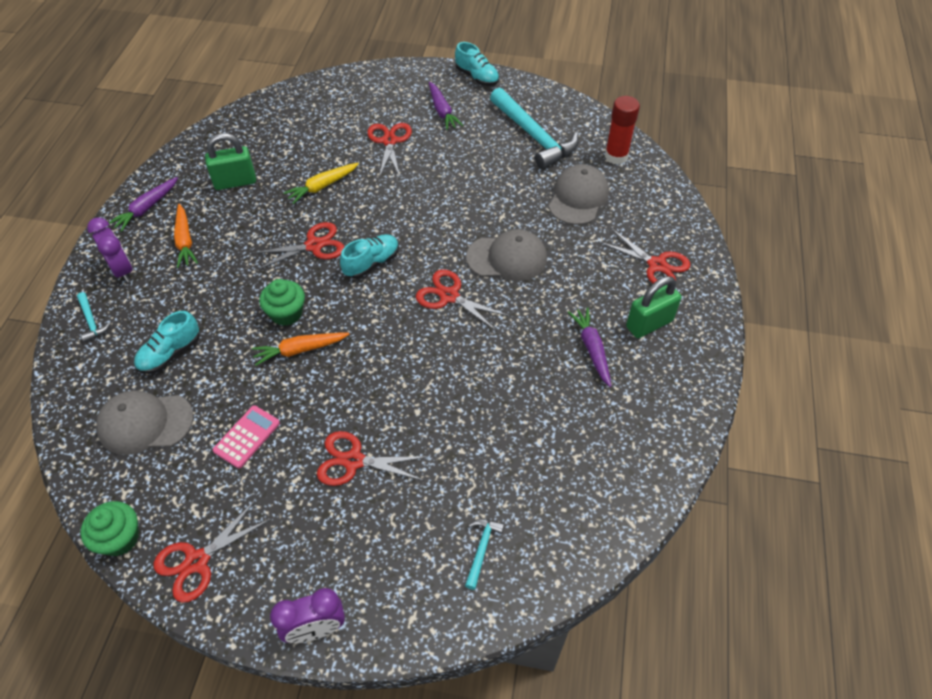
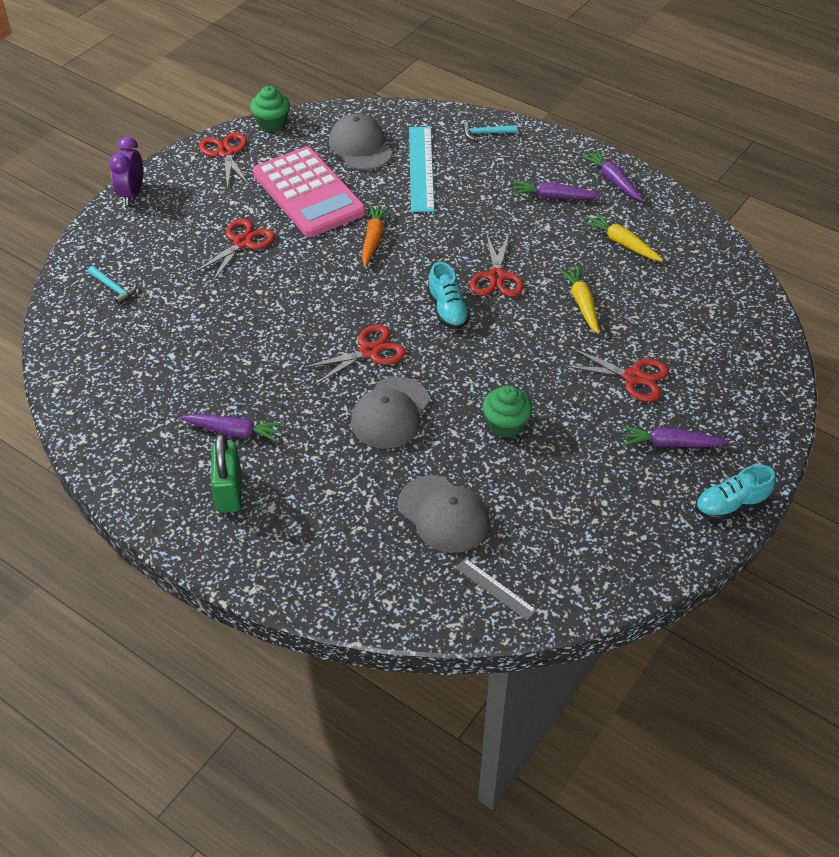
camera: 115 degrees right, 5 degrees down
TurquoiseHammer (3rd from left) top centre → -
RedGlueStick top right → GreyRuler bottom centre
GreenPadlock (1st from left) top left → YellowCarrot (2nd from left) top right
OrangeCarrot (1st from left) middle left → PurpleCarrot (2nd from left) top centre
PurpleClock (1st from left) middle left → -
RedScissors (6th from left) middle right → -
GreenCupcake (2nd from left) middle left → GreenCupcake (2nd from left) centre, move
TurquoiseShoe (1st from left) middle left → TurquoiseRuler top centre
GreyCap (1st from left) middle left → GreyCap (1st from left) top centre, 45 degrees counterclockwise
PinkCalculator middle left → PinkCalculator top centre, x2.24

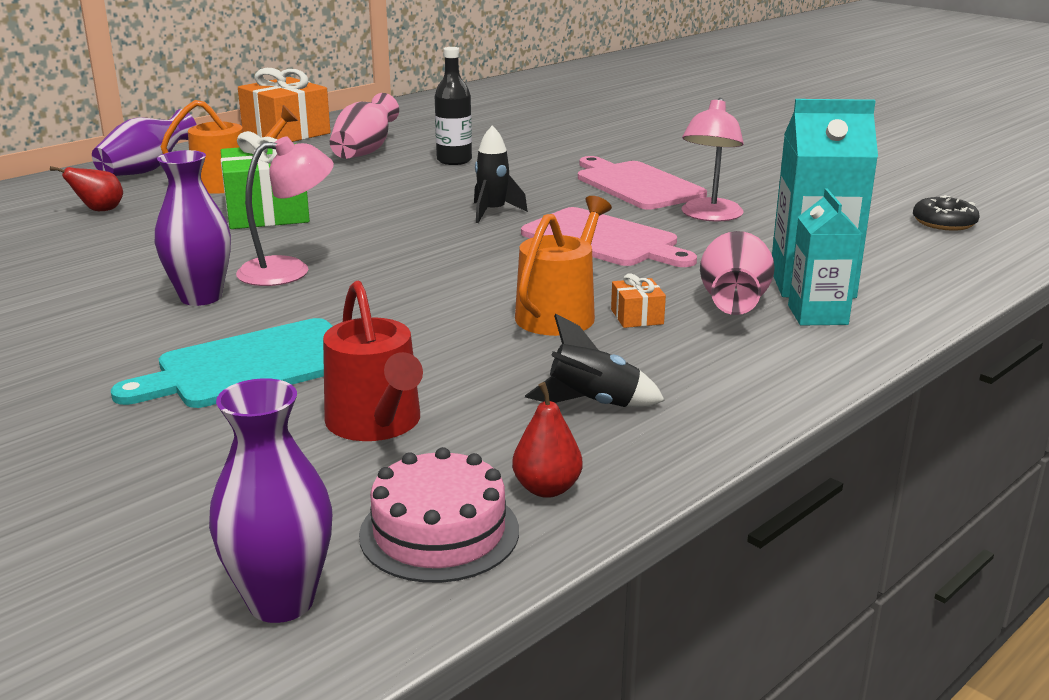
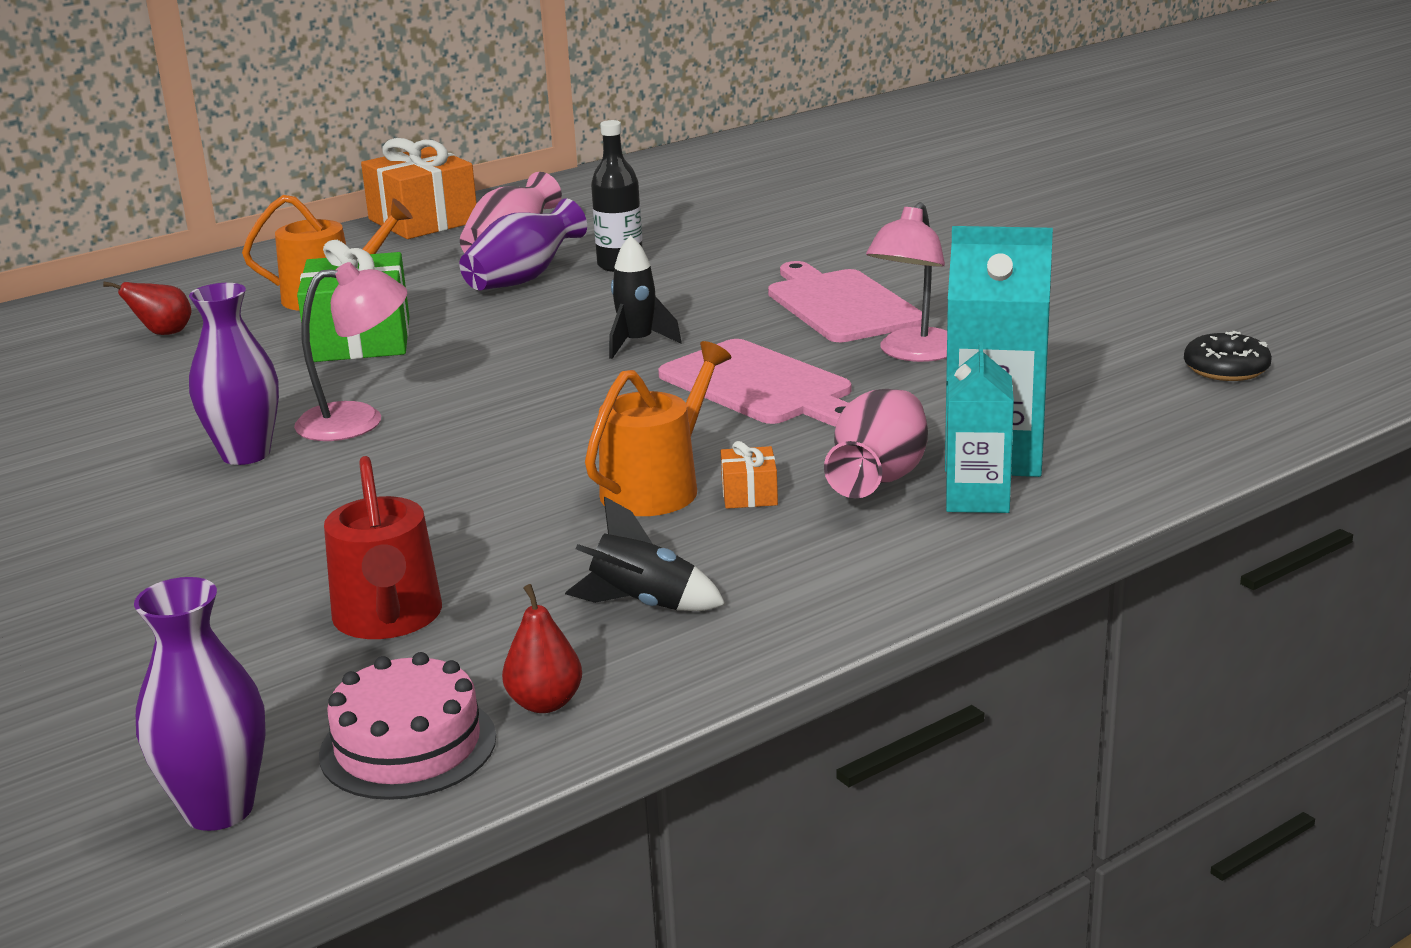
camera: 10 degrees right, 0 degrees up
PurpleVase (1st from left in the first image) top left → PurpleVase (3rd from left) top centre, move
TurquoiseCuttingBoard middle left → -

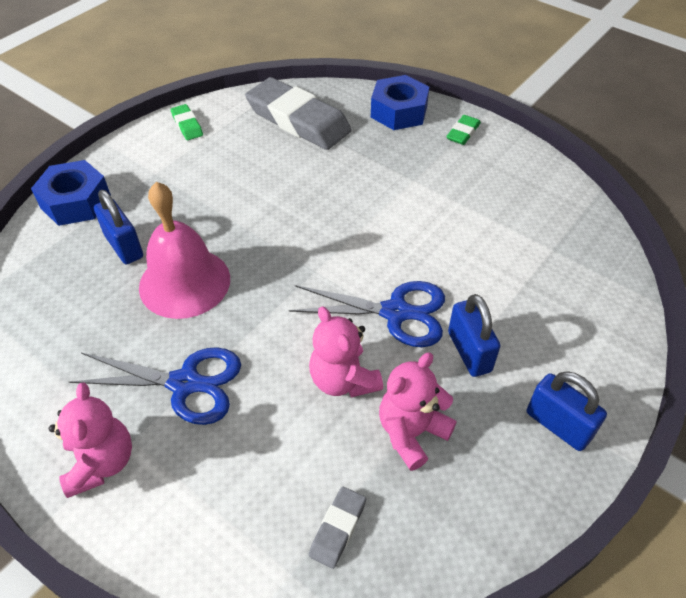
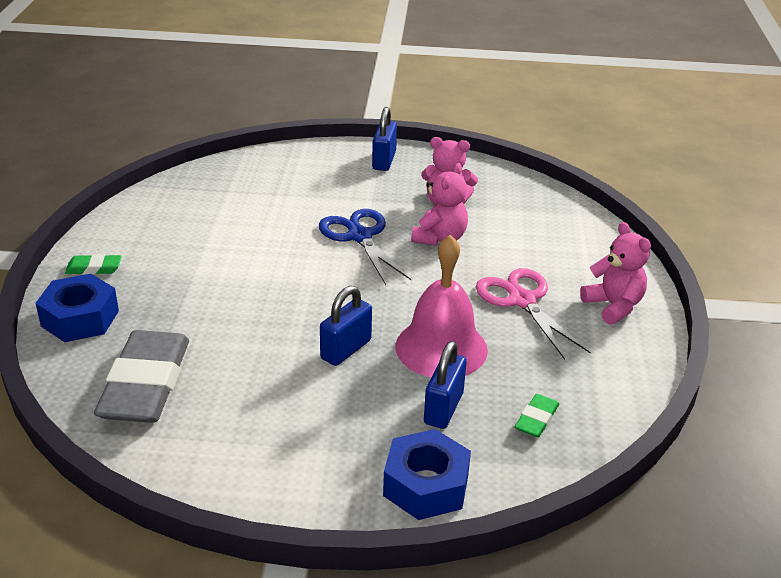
camera: 125 degrees left, 15 degrees down
GreenEraser (1st from left in the first image) top left → GreenEraser (2nd from left) bottom right, move
BluePadlock (2nd from left in the first image) middle right → BluePadlock (1st from left) centre, move
BlueScissors (1st from left) middle left → PinkScissors middle right
PinkTeddyBear (1st from left in the first image) bottom left → PinkTeddyBear (3rd from left) middle right, 105 degrees clockwise
GreyEraser (2nd from left) bottom centre → -

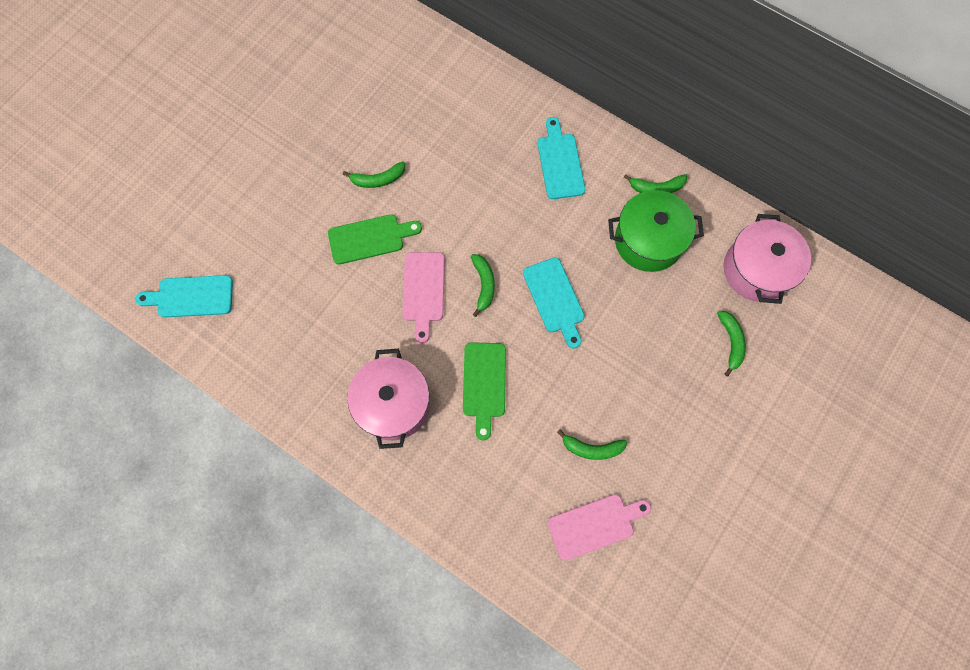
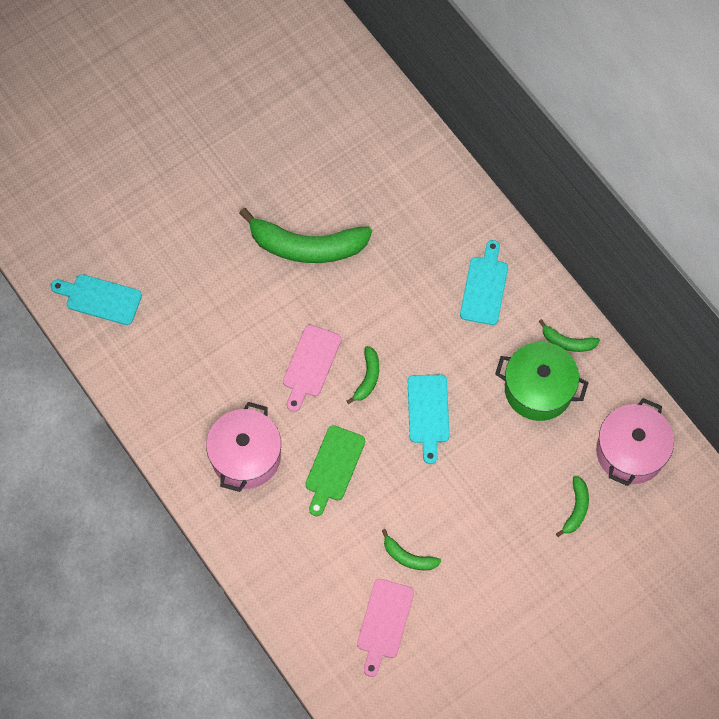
camera: 20 degrees right, 5 degrees down
GreenBanana (1st from left) top centre, x2.15
GreenCuttingBoard (1st from left) centre → -
PinkCuttingBoard (2nd from left) bottom centre, 105 degrees clockwise

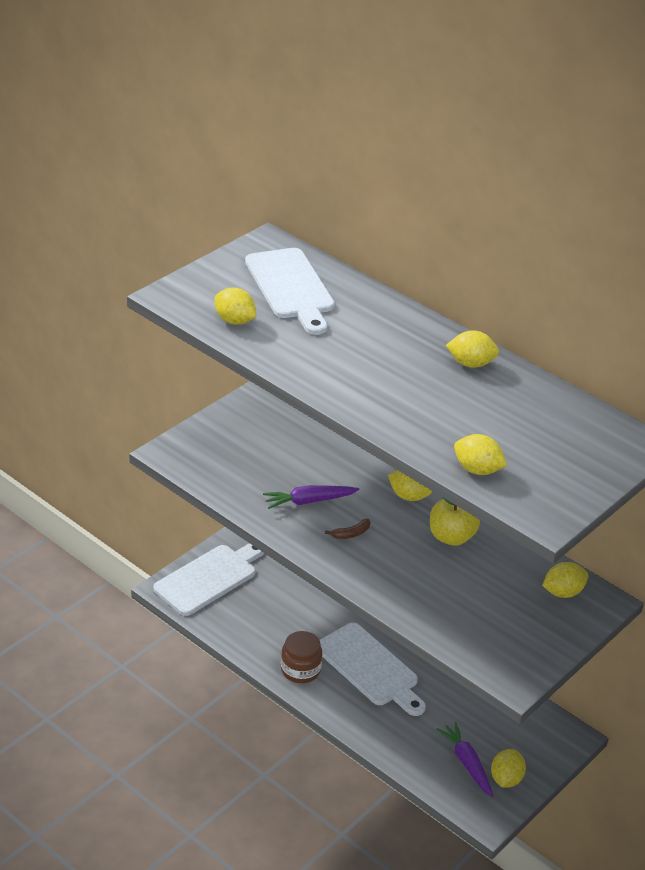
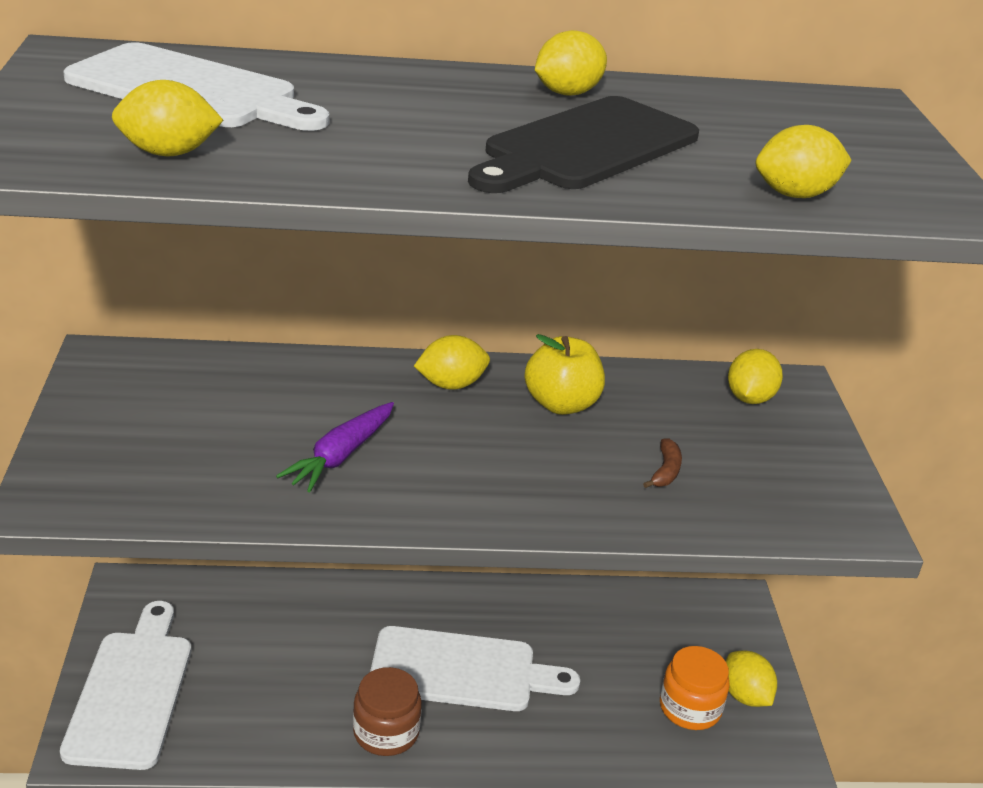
camera: 45 degrees left, 5 degrees down
BrownBanana centre → BrownBanana middle right, move
PurpleCarrot (2nd from left) bottom right → OrangeJar bottom right
- → BlackCuttingBoard top centre

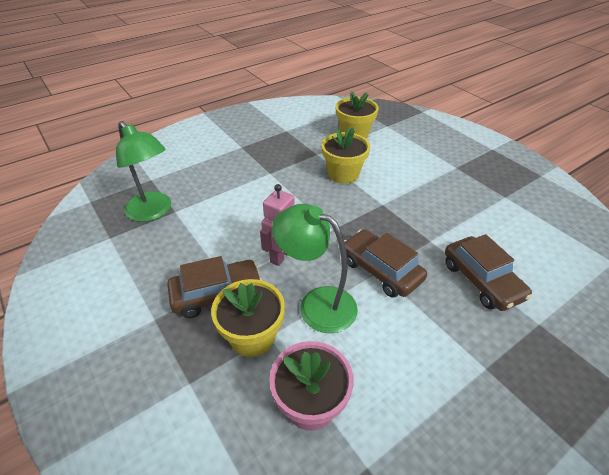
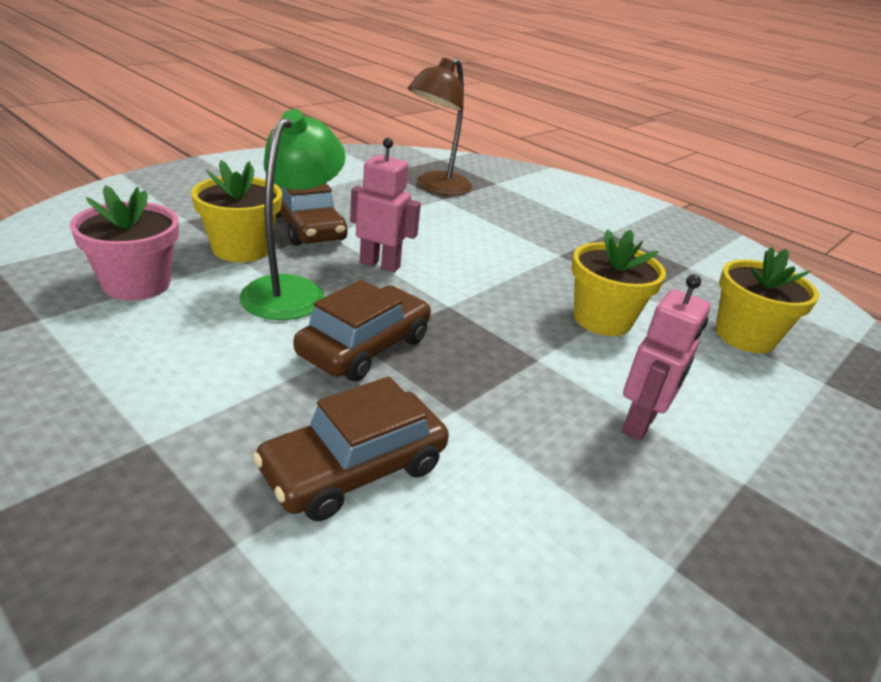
camera: 75 degrees right, 10 degrees down
GreenLamp (1st from left) middle left → BrownLamp top centre
- → PinkRobot (2nd from left) middle right

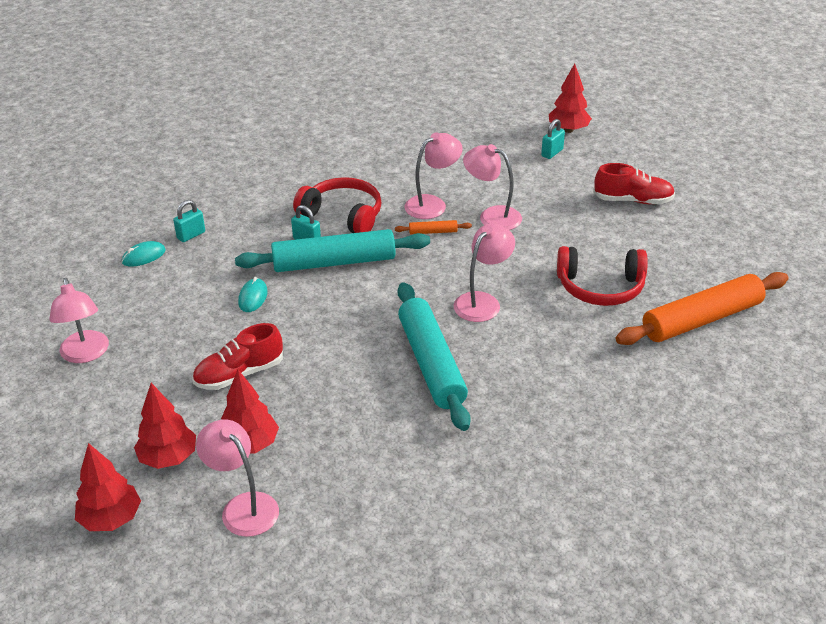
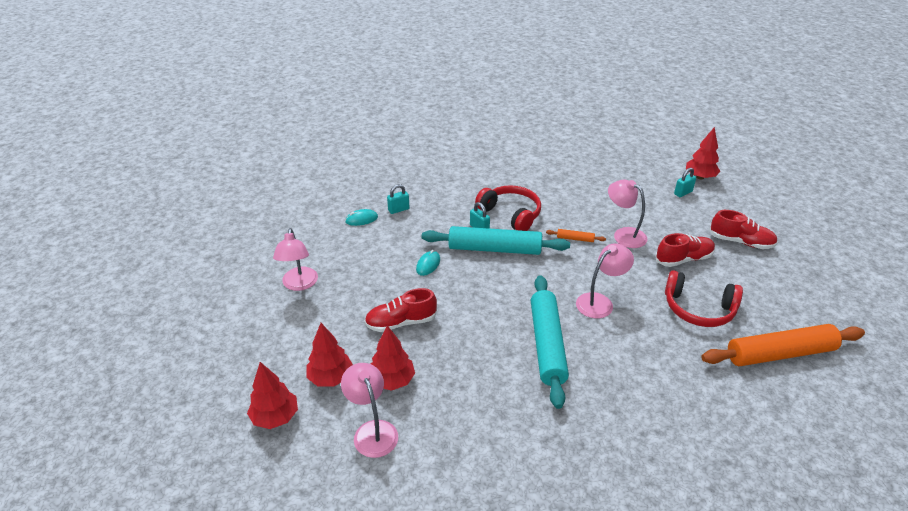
camera: 15 degrees right, 0 degrees up
PinkLamp (3rd from left) top centre → -
- → RedShoe (2nd from left) middle right

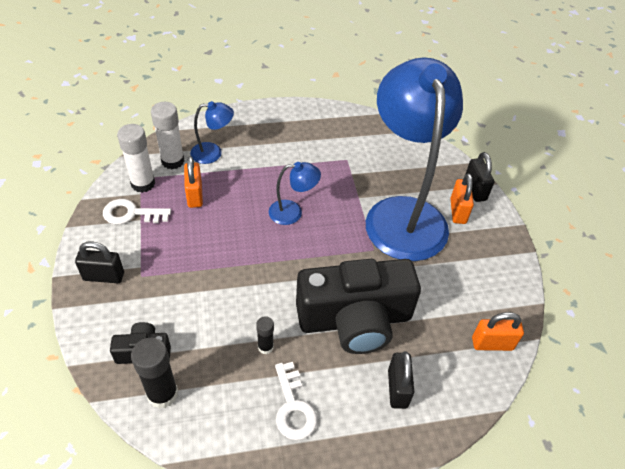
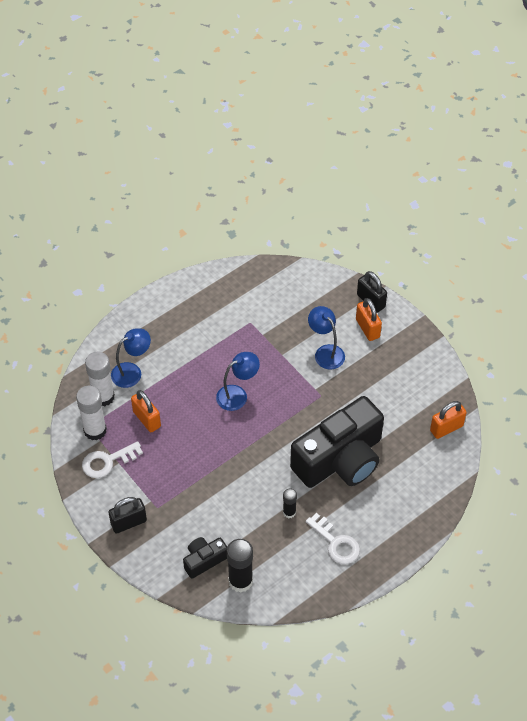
camera: 25 degrees left, 5 degrees up
BlueLamp (3rd from left) centre, x0.40
BlackPadlock (2nd from left) bottom centre → -

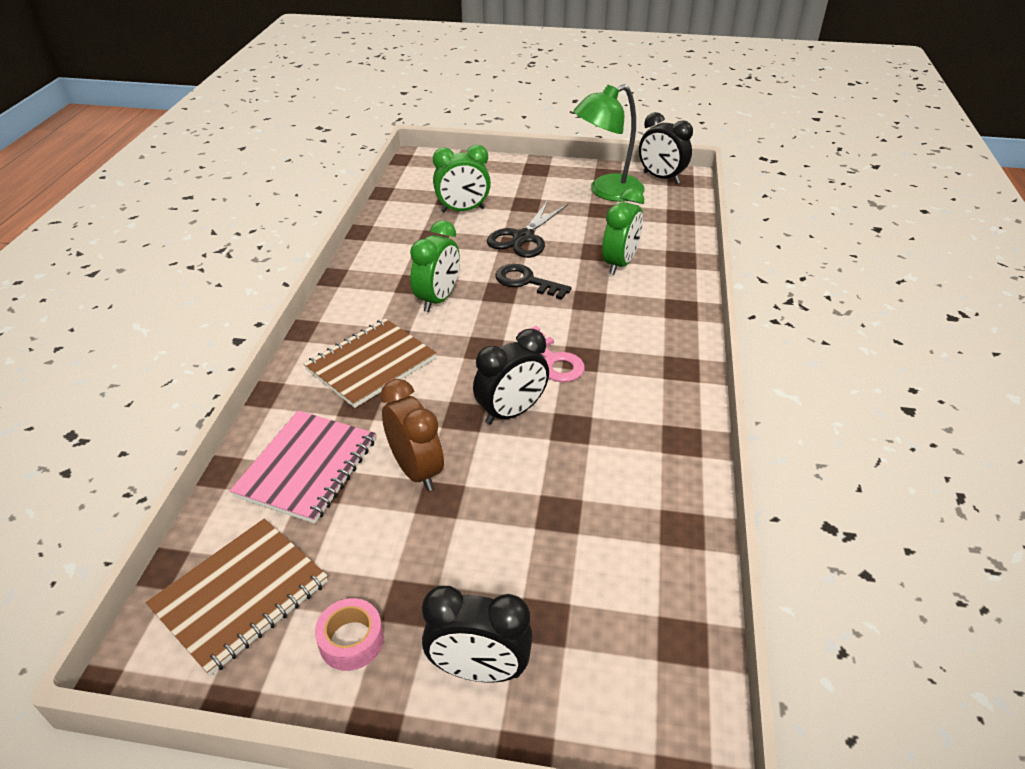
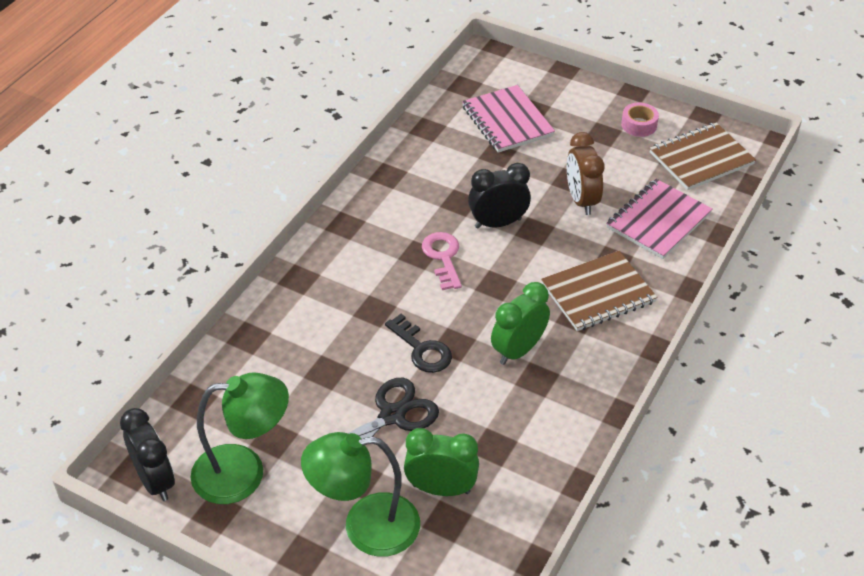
camera: 160 degrees left, 5 degrees up
GreenClock (3rd from left) top centre → -
BlackClock (1st from left) bottom centre → -
- → PinkNotebook (1st from left) top centre
- → GreenLamp (2nd from left) bottom centre

